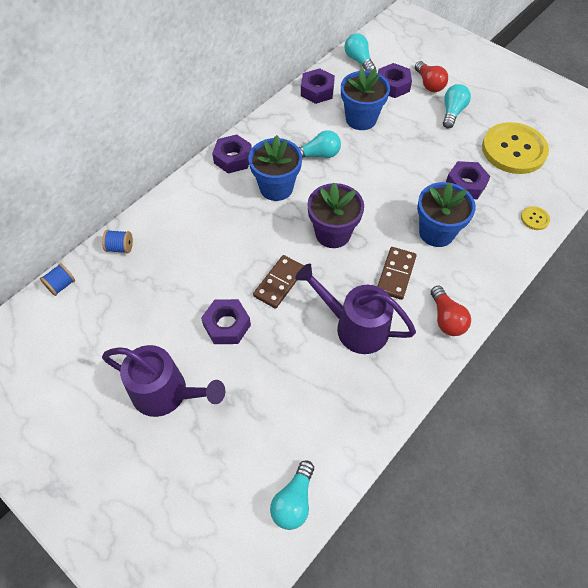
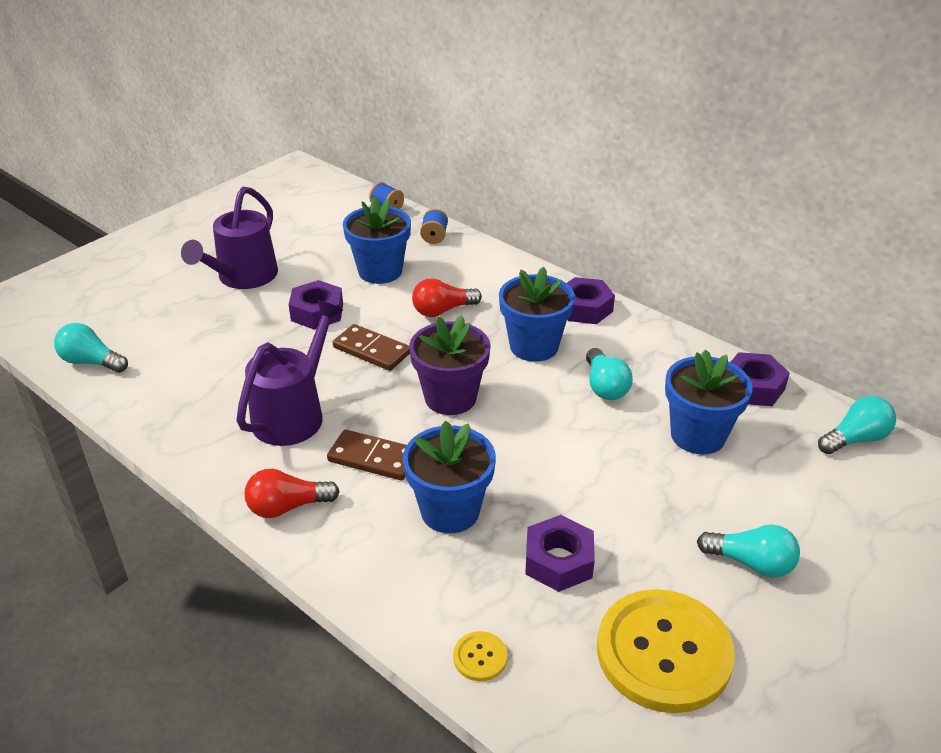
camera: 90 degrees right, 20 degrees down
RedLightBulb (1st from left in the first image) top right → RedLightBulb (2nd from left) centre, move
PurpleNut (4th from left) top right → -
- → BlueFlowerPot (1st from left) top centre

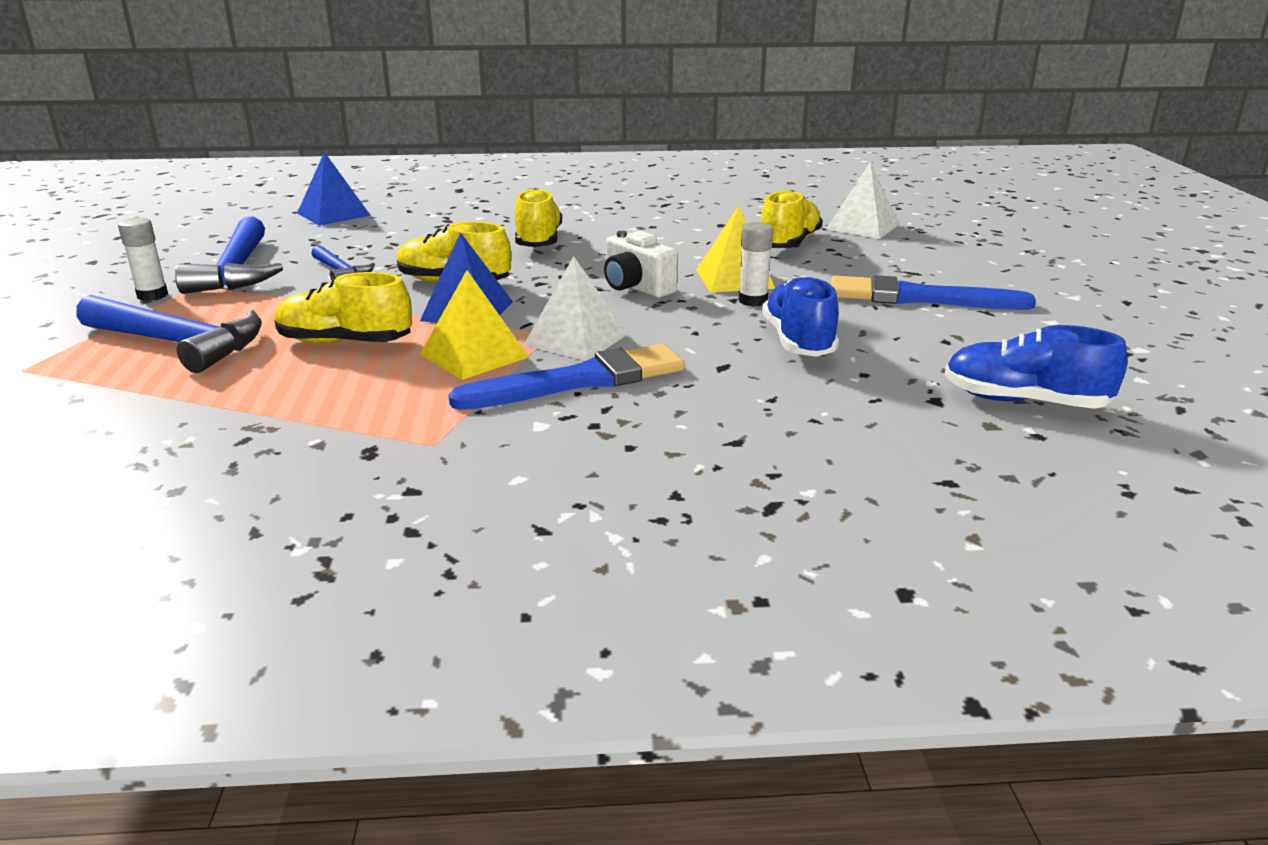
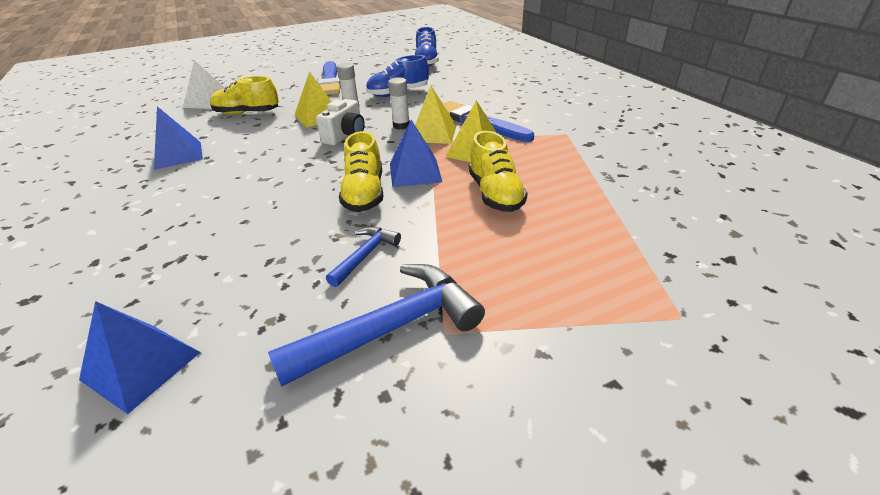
camera: 110 degrees left, 10 degrees up
YellowShoe (3rd from left) top centre → -
WhiteGlueStick (1st from left in the first image) top left → WhiteGlueStick (2nd from left) top centre, move
WhitePyramid (1st from left) centre → YellowPyramid (2nd from left) top centre
BlueHammer (1st from left) middle left → -
- → BluePyramid (2nd from left) top left

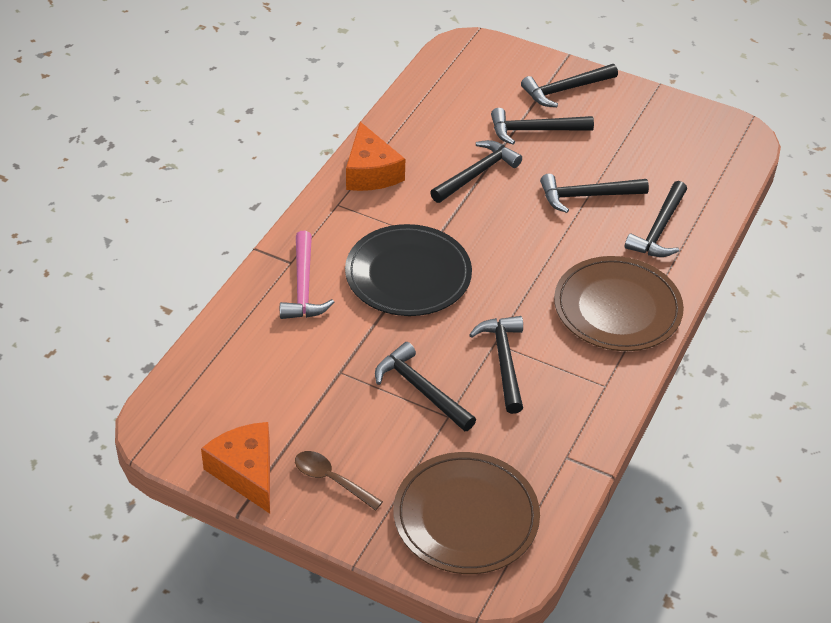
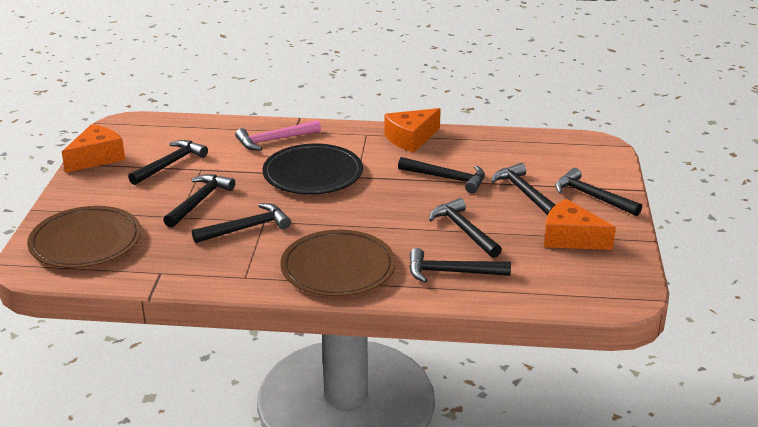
camera: 70 degrees right, 15 degrees down
BrownSpoon bottom centre → -
- → BlackHammer (1st from left) middle left
- → OrangeCheese (3rd from left) middle right

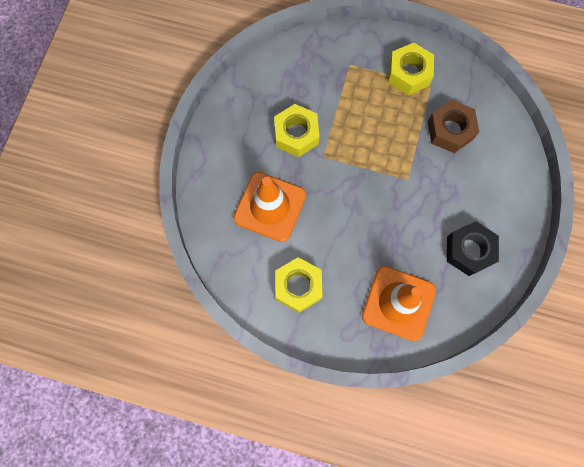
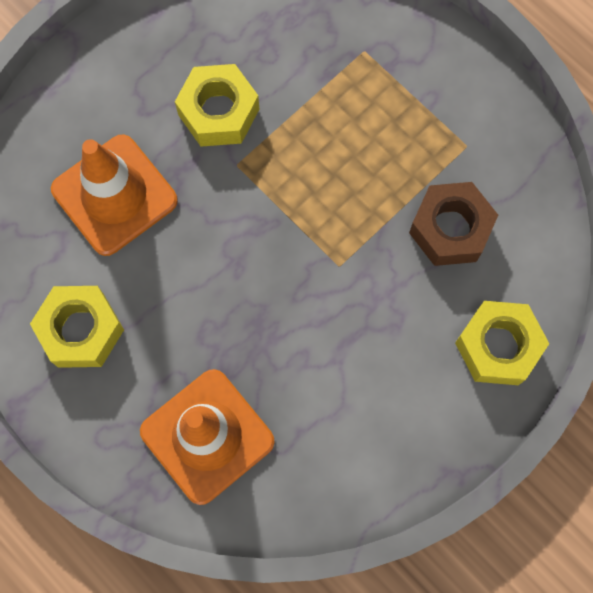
camera: 30 degrees right, 0 degrees up
YellowNut (3rd from left) top right → YellowNut (3rd from left) middle right, move
BlackNut middle right → -

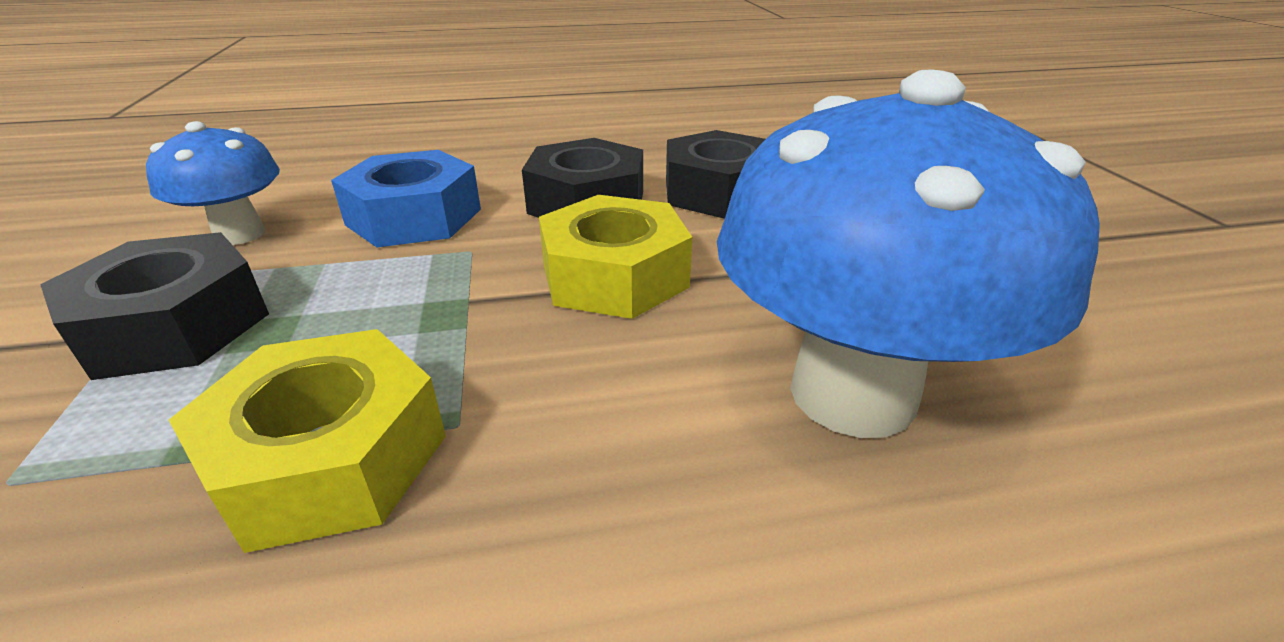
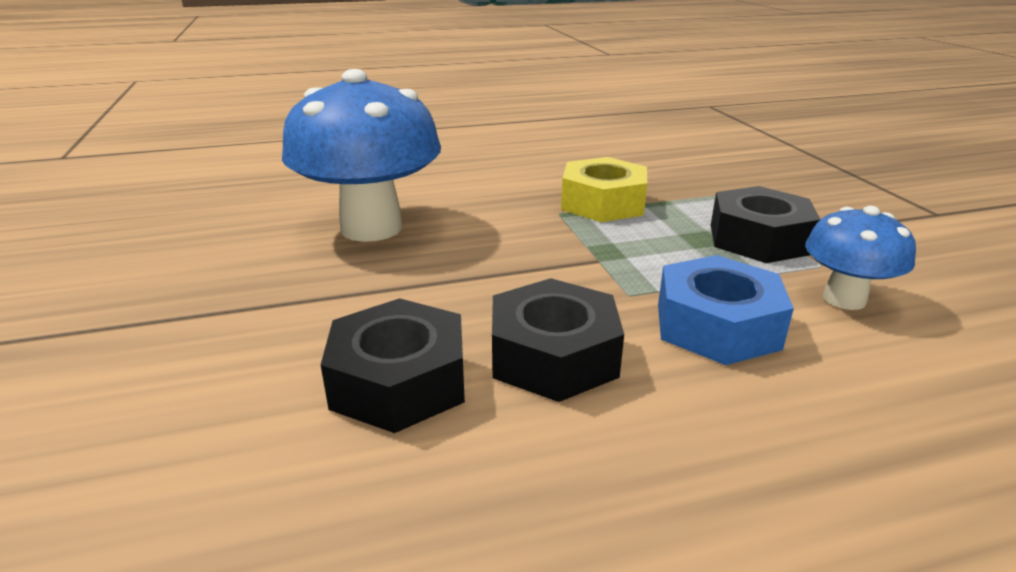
camera: 175 degrees right, 5 degrees down
YellowNut (2nd from left) centre → -

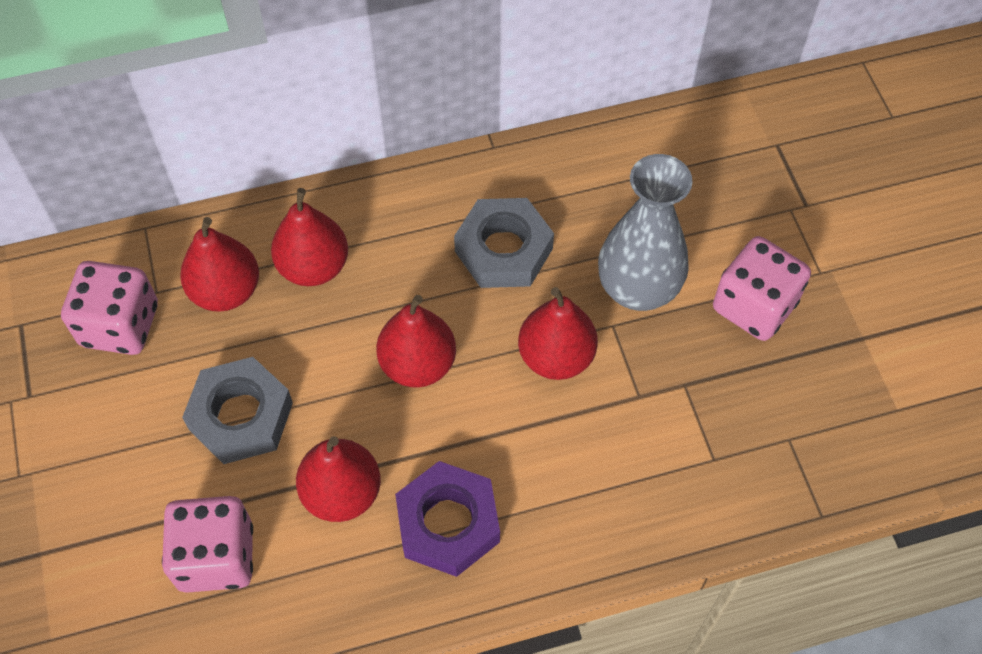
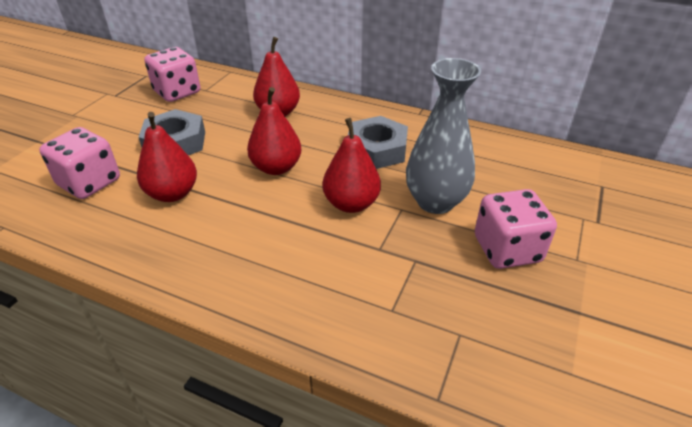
camera: 40 degrees right, 20 degrees down
RedPear (1st from left) middle left → -
PurpleNut bottom centre → -

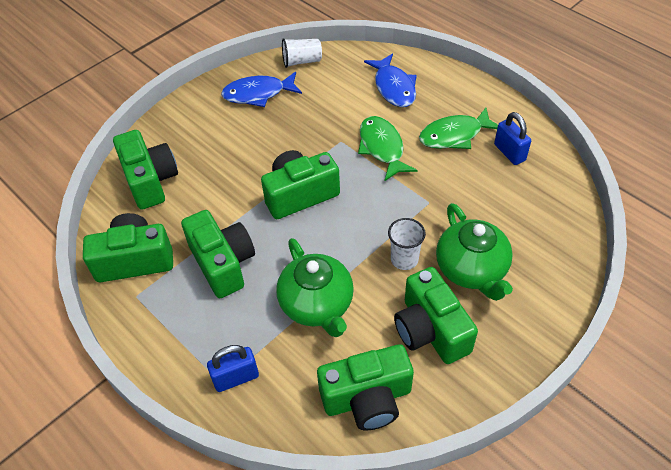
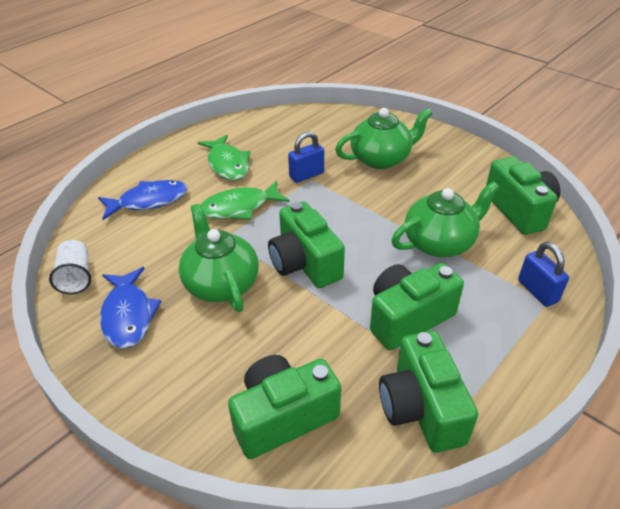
camera: 95 degrees left, 10 degrees down
BluePadlock (2nd from left in the first image) top right → BluePadlock (1st from left) top centre, move
WhiteCup (2nd from left) centre → -
GreenCamera (6th from left) bottom centre → -
- → GreenTeapot (1st from left) centre

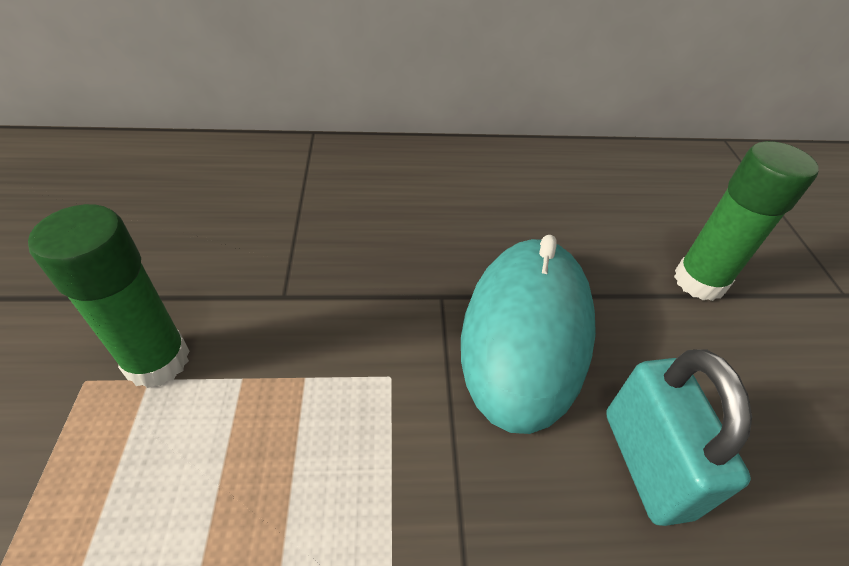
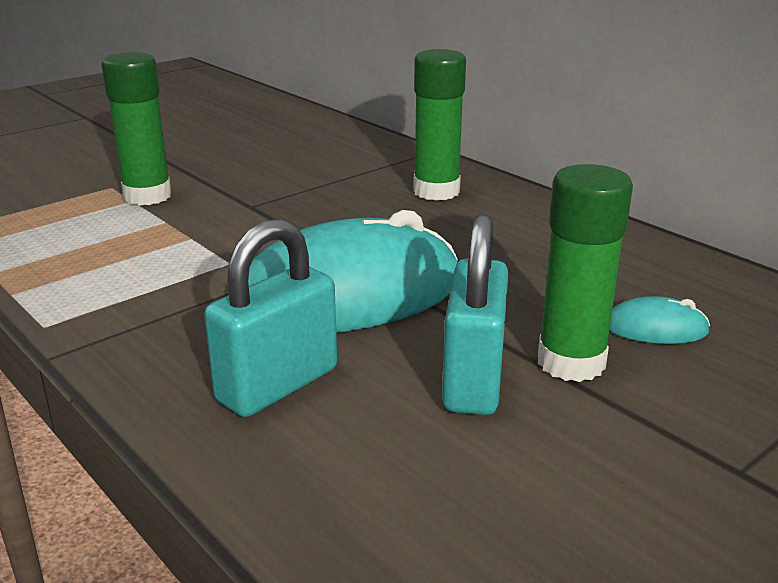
camera: 55 degrees right, 20 degrees down
- → GreenGlueStick (2nd from left) top centre
- → TurquoisePadlock (2nd from left) centre
- → TurquoiseMouse (2nd from left) middle right

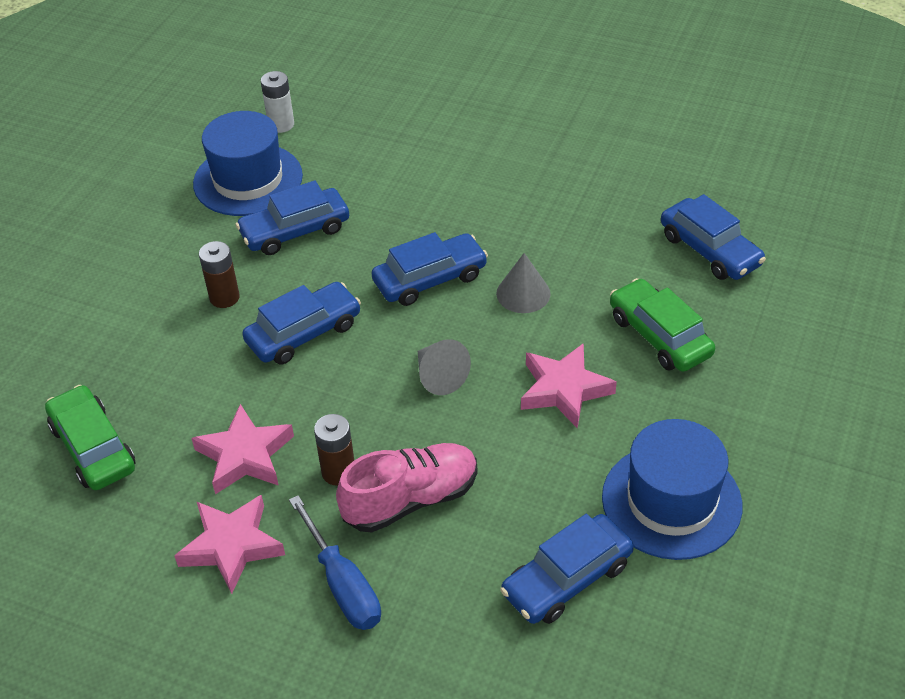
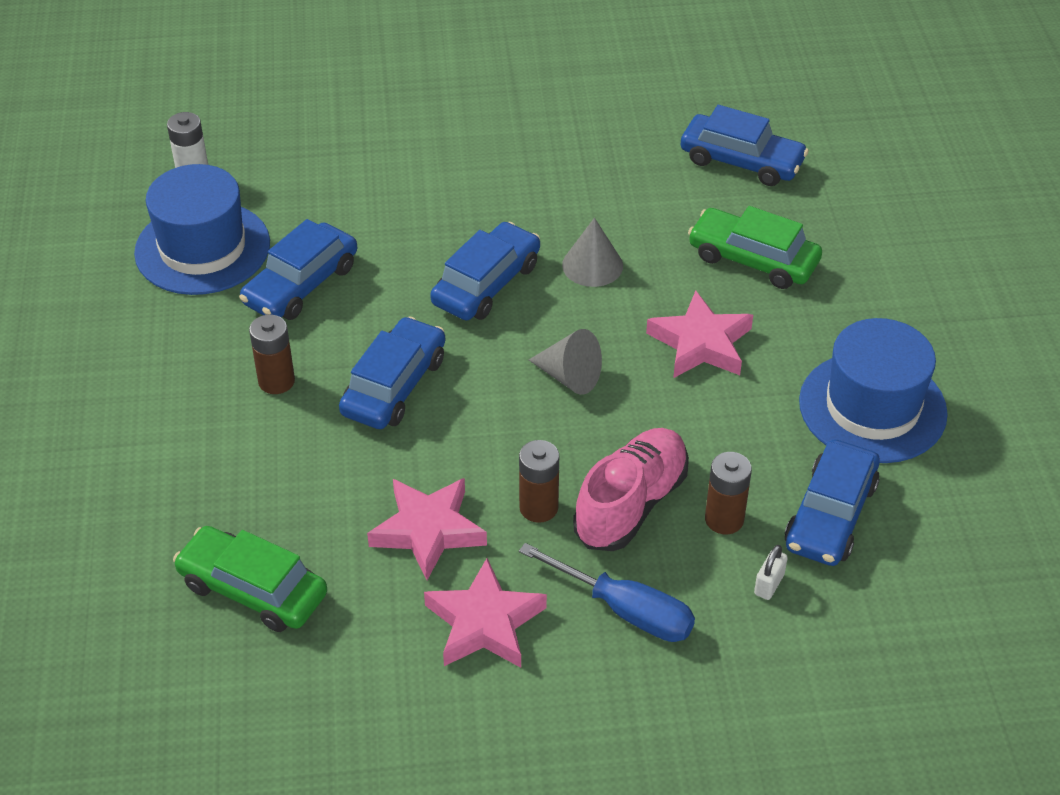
camera: 30 degrees left, 0 degrees up
- → BrownBattery (3rd from left) middle right
- → WhitePadlock bottom right

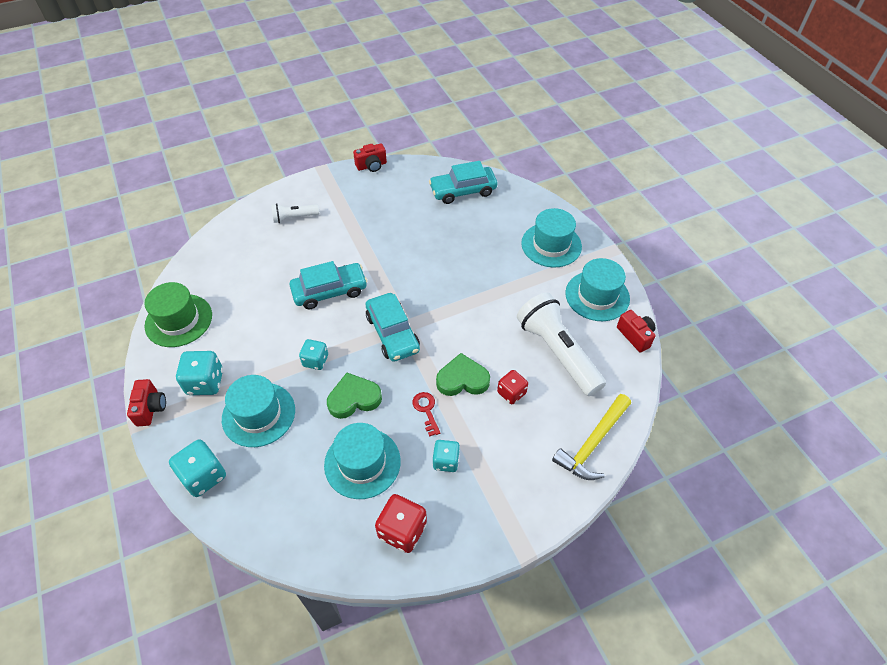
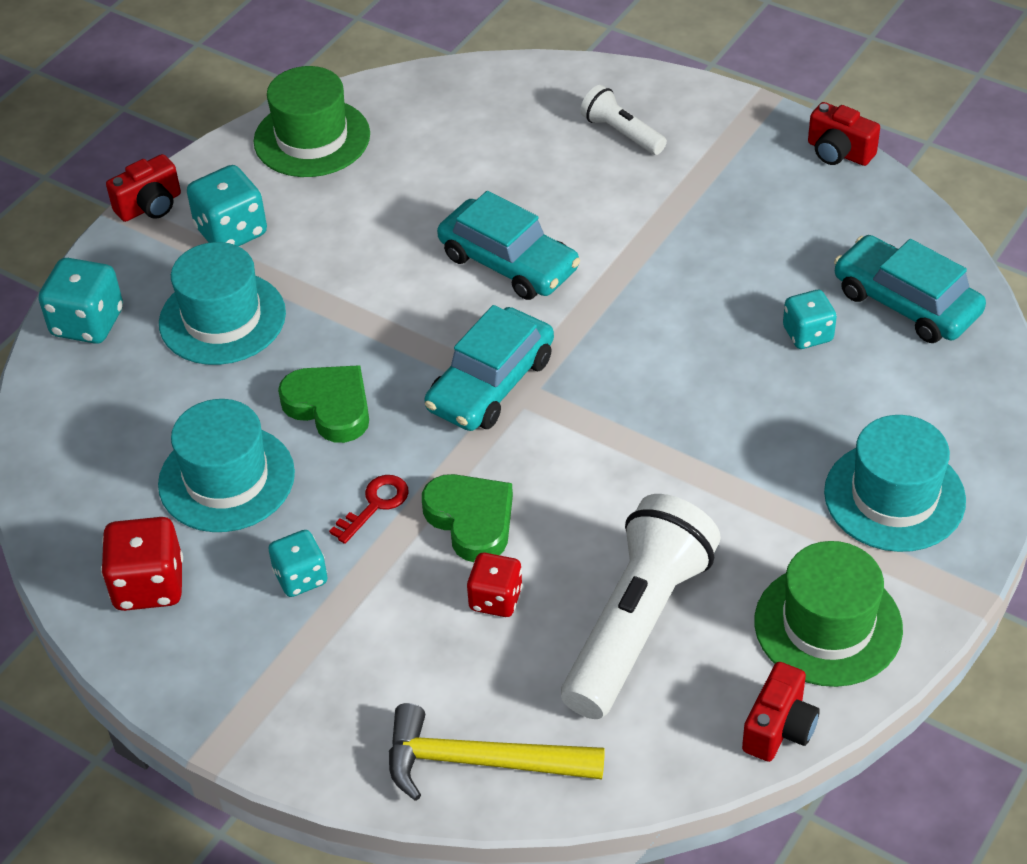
camera: 60 degrees right, 5 degrees down
TurquoiseHat (4th from left) middle right → GreenHat (2nd from left) bottom right
TurquoiseDice (3rd from left in the first image) centre → TurquoiseDice (4th from left) middle right, move

